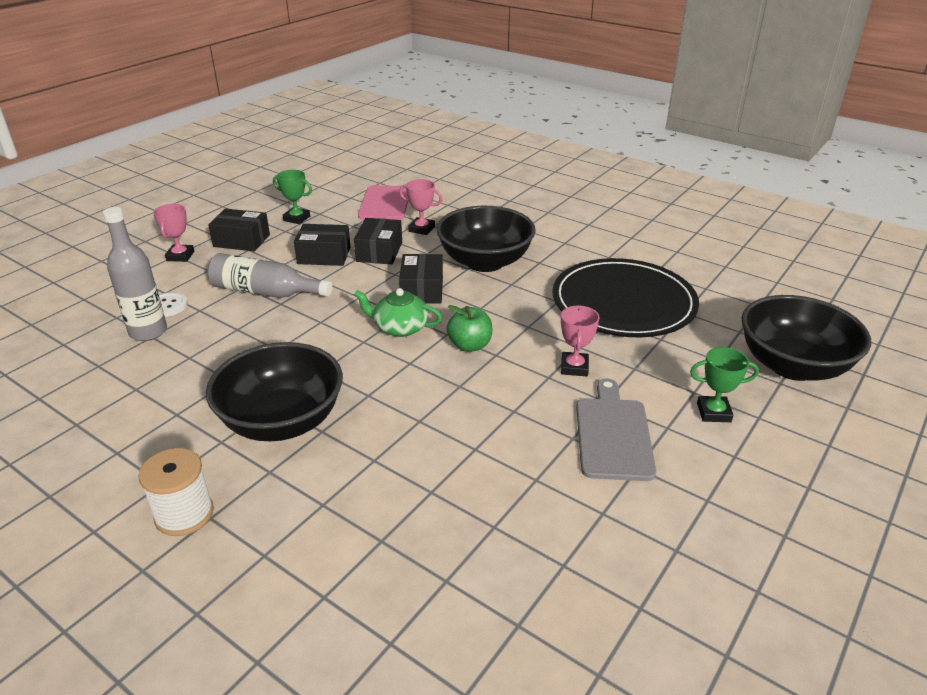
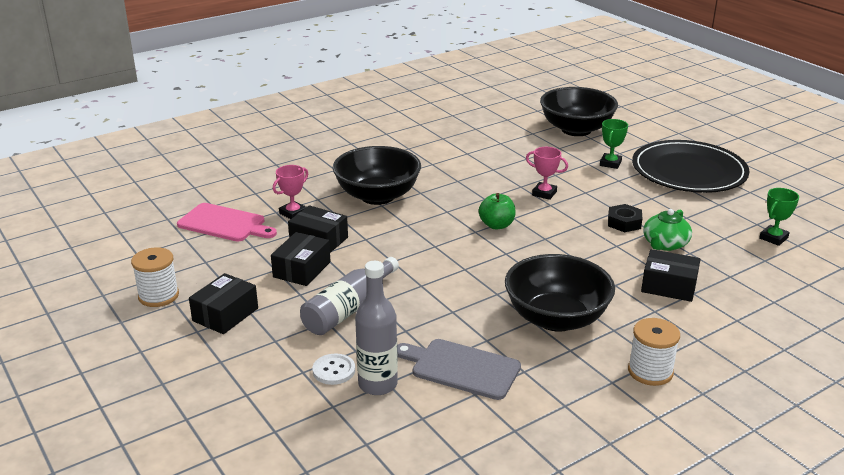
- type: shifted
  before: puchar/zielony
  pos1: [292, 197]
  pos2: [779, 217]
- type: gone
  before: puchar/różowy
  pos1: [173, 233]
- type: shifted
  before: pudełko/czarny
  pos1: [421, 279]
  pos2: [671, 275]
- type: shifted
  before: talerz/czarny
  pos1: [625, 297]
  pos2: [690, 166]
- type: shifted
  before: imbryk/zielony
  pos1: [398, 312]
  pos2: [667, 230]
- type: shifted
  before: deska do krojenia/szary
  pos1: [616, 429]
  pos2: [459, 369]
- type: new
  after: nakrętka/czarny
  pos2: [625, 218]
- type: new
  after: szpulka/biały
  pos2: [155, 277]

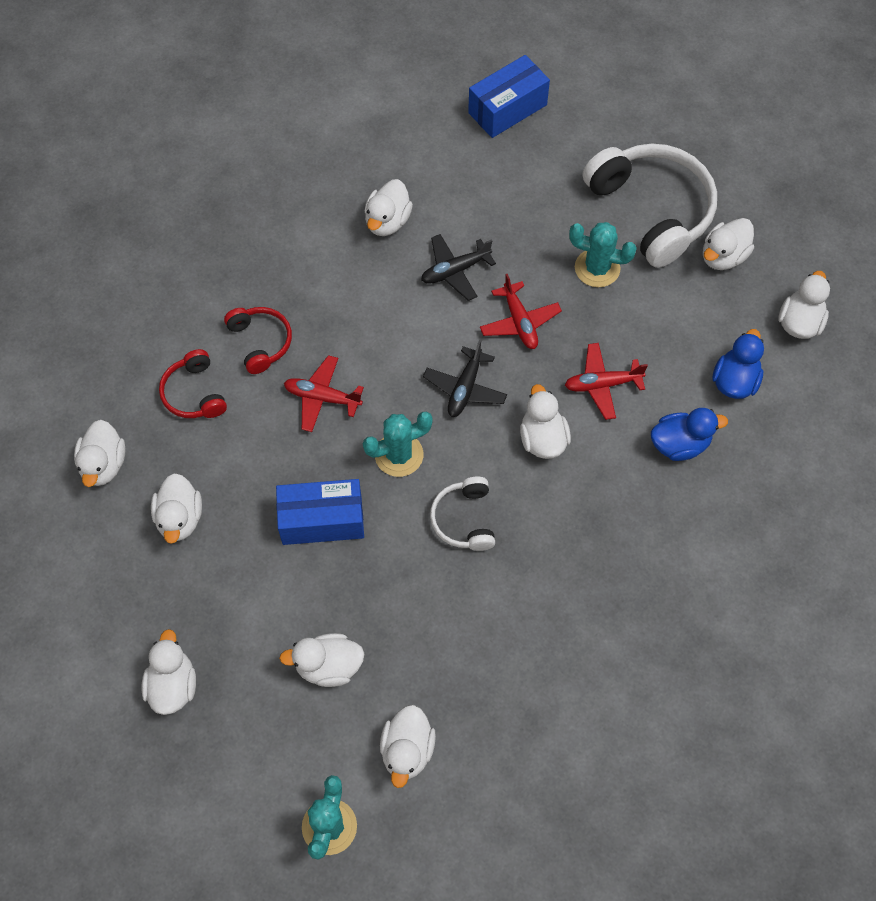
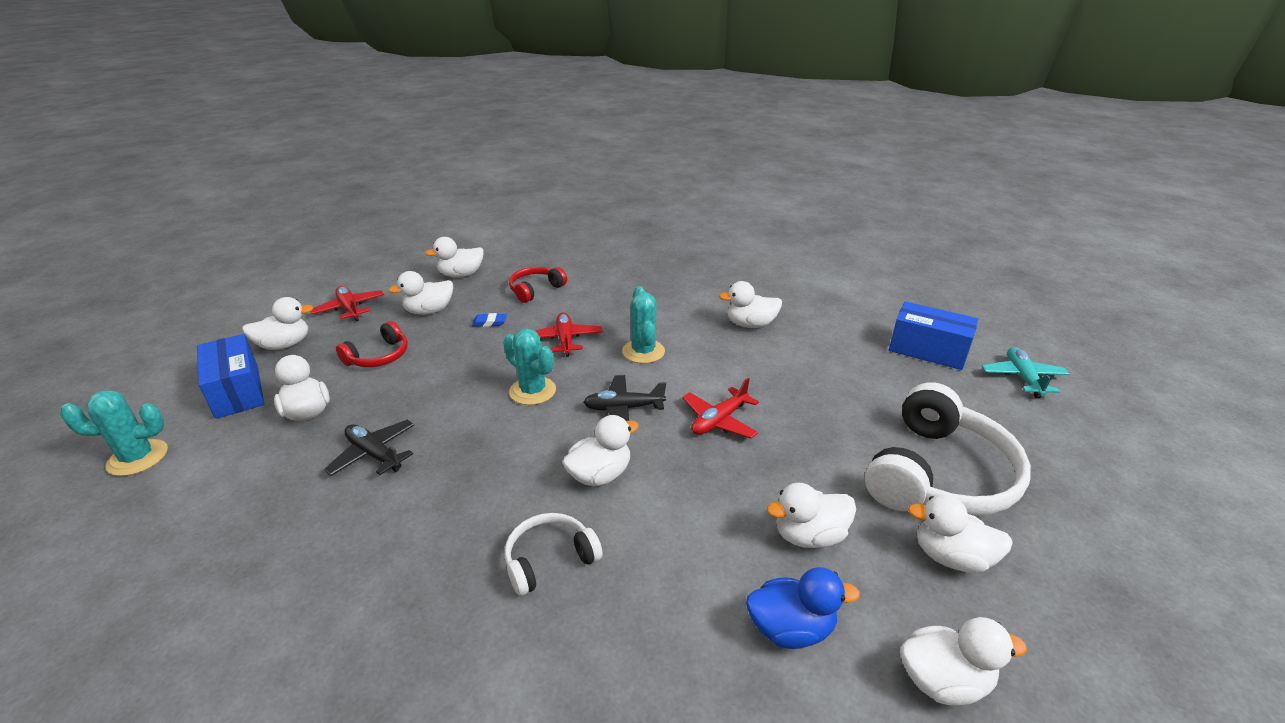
- type: shifted
  before: kaktus/turkusowy
  pos1: [603, 254]
  pos2: [643, 325]
- type: shifted
  before: samolot/czarny
  pos1: [458, 267]
  pos2: [369, 448]
- type: shifted
  before: słuchawki/czerwony
  pos1: [258, 340]
  pos2: [372, 344]
- type: shifted
  before: samolot/czerwony
  pos1: [606, 381]
  pos2: [347, 303]
- type: gone
  before: kaczka/niebieski
  pos1: [689, 434]
- type: shifted
  before: słuchawki/biały
  pos1: [462, 514]
  pos2: [554, 554]
- type: shifted
  before: pudełko/niebieski
  pos1: [320, 512]
  pos2: [230, 376]
- type: shifted
  before: kaczka/biały
  pos1: [408, 746]
  pos2: [811, 515]
- type: new
  after: gumka do mazania/niebieski
  pos2: [489, 320]
- type: new
  after: samolot/turkusowy
  pos2: [1025, 372]

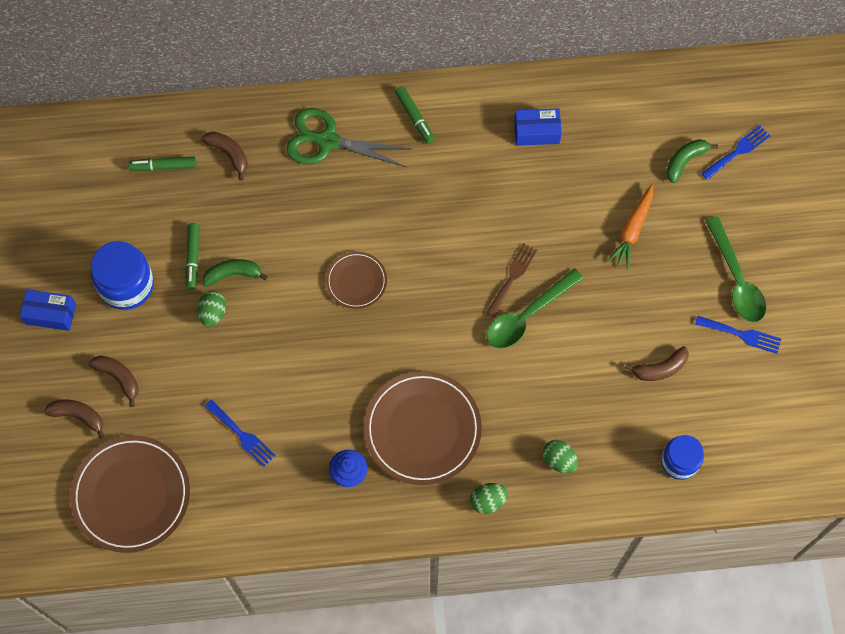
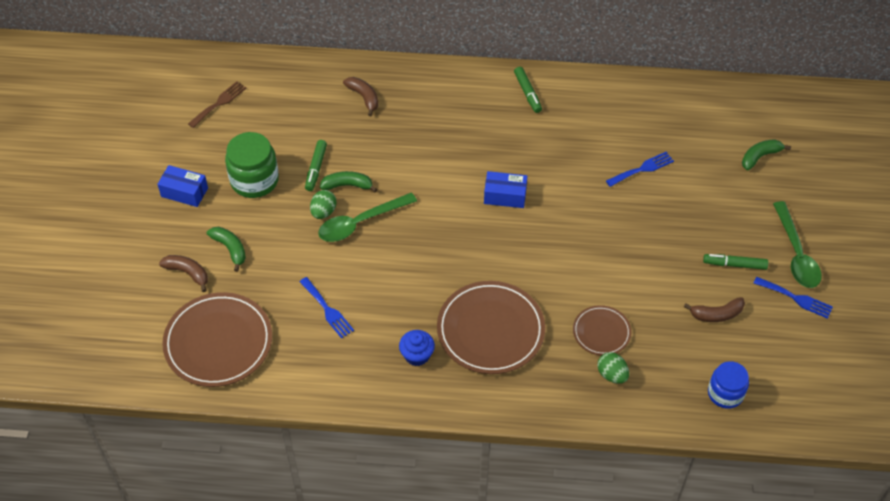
- type: gone
  before: nożyczki/zielony
  pos1: [348, 137]
- type: shifted
  before: pudełko/niebieski
  pos1: [538, 127]
  pos2: [505, 189]
- type: shifted
  before: widelec/niebieski
  pos1: [735, 152]
  pos2: [640, 169]
- type: shifted
  before: flamaster/zielony
  pos1: [162, 163]
  pos2: [735, 262]
- type: gone
  before: marchewka/pomarańczowy
  pos1: [630, 227]
- type: repainted
  before: słoik/niebieski
  after: słoik/zielony
  pos1: [122, 275]
  pos2: [252, 165]
- type: shifted
  before: widelec/brązowy
  pos1: [511, 280]
  pos2: [217, 104]
- type: shifted
  before: talerz/brązowy
  pos1: [356, 280]
  pos2: [602, 330]
- type: shifted
  before: łyżka/zielony
  pos1: [535, 308]
  pos2: [367, 217]
- type: repainted
  before: banan/brązowy
  after: banan/zielony
  pos1: [113, 381]
  pos2: [226, 249]
- type: gone
  before: jajko/zielony
  pos1: [489, 498]

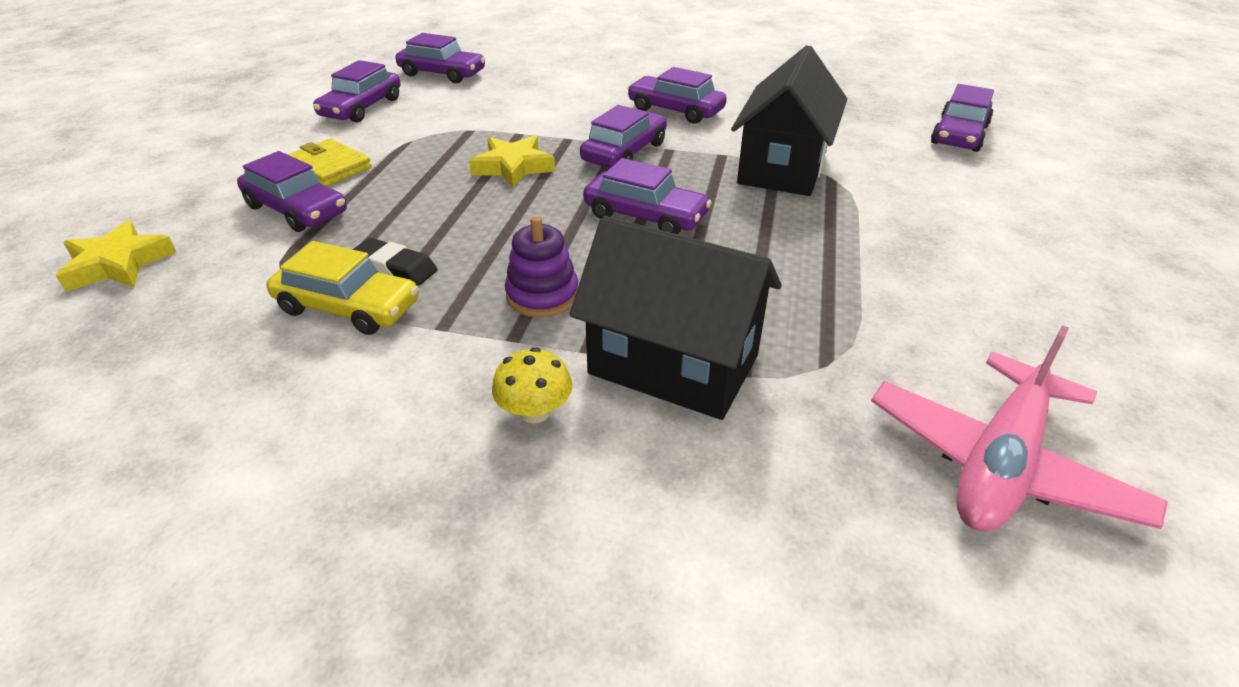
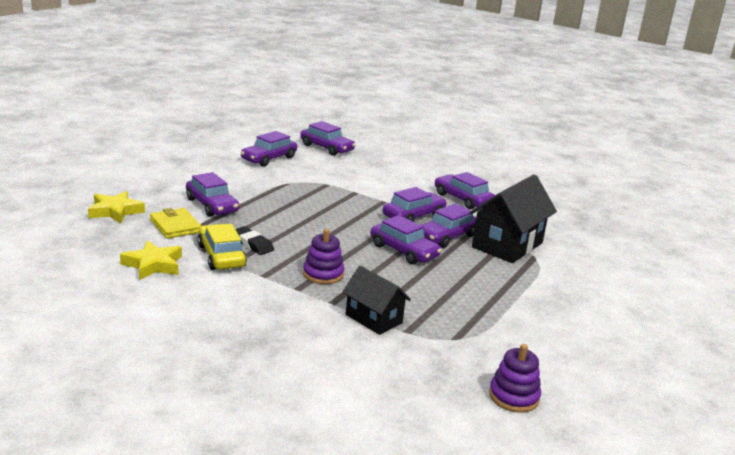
- type: shifted
  before: samochód/fioletowy
  pos1: [962, 118]
  pos2: [448, 226]
- type: shifted
  before: gwiazda/żółty
  pos1: [512, 161]
  pos2: [151, 260]
- type: shifted
  before: portfel/żółty
  pos1: [330, 162]
  pos2: [176, 223]
- type: scaled
  before: domek/czarny
  pos1: [676, 318]
  pos2: [376, 300]
  scale: 0.61
- type: rotated
  before: samochód/żółty
  pos1: [342, 288]
  pos2: [222, 247]
  turn: -150
- type: swapped
  before: samolot/różowy
  after: zabawka nakładanka/fioletowy
  pos1: [1019, 428]
  pos2: [515, 378]
- type: gone
  before: grzyb/żółty
  pos1: [532, 385]

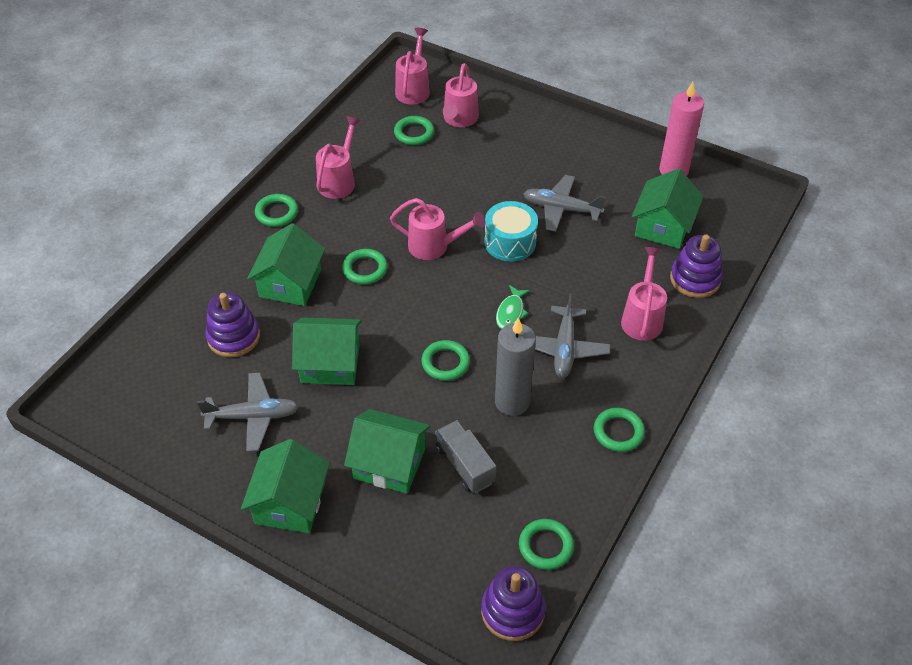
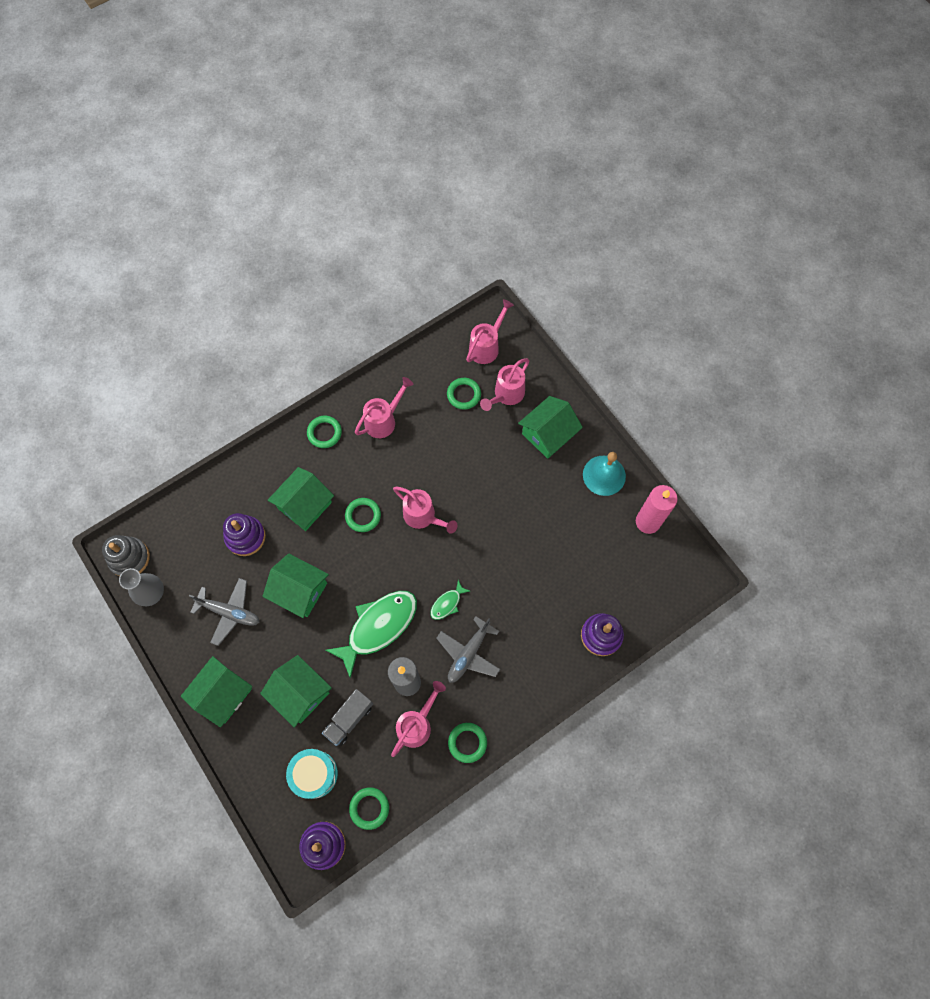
- type: shifted
  before: domek/zielony
  pos1: [668, 209]
  pos2: [550, 427]
- type: gone
  before: samolot/szary
  pos1: [564, 203]
- type: shifted
  before: bęben/turkusowy
  pos1: [511, 231]
  pos2: [312, 774]
- type: shifted
  before: konewka/różowy
  pos1: [644, 294]
  pos2: [418, 719]
- type: swapped
  before: pierścień/zielony
  after: ryba/zielony
  pos1: [445, 360]
  pos2: [371, 634]
- type: rotated
  before: ciężarówka/szary
  pos1: [466, 456]
  pos2: [347, 717]
  turn: -135
- type: new
  after: dzwonek/turkusowy
  pos2: [604, 474]
- type: new
  after: zabawka nakładanka/szary
  pos2: [126, 555]
- type: new
  after: wazon/szary
  pos2: [141, 587]

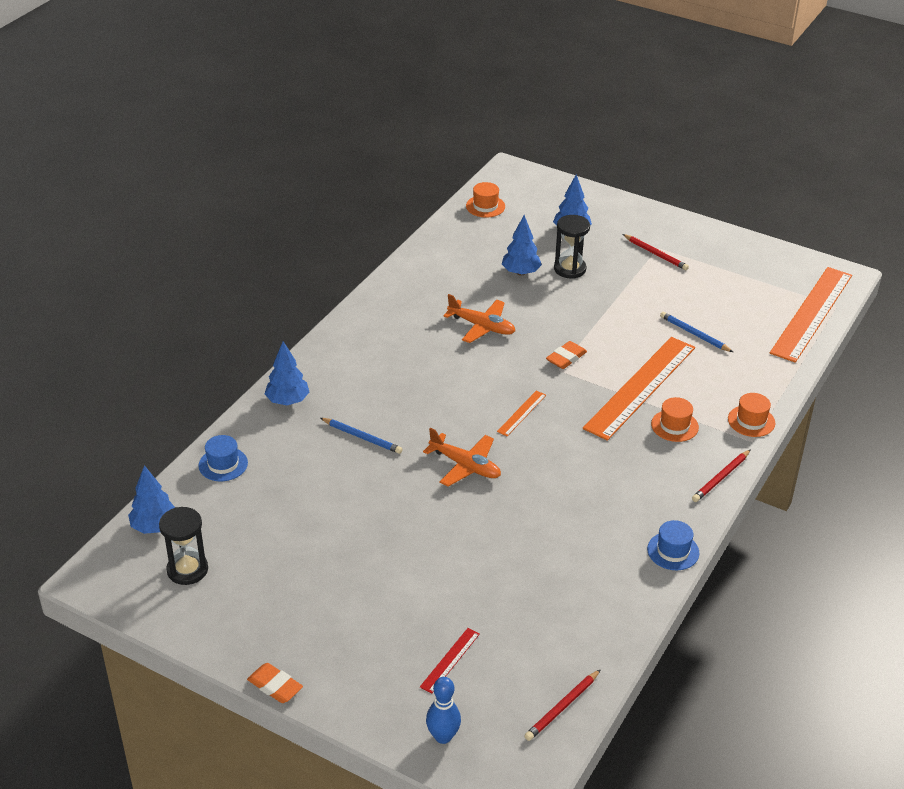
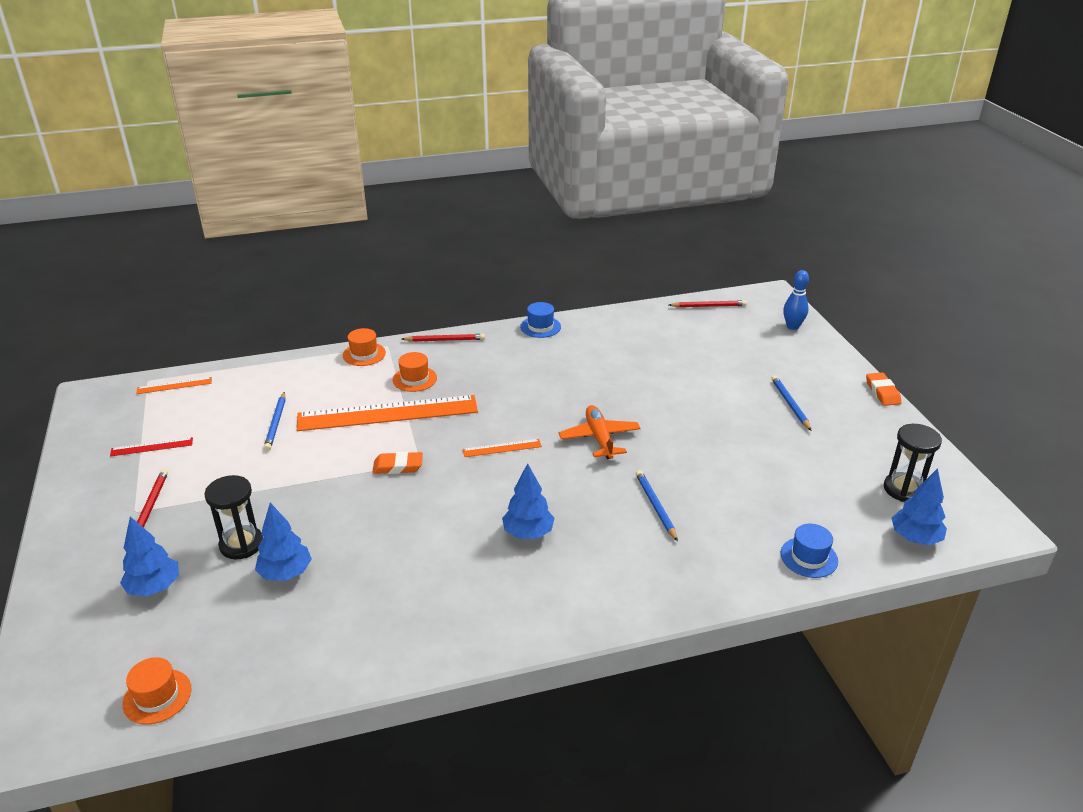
- type: scaled
  before: linijka/pomarańczowy
  pos1: [811, 315]
  pos2: [174, 385]
  scale: 0.42
- type: gone
  before: samolot/pomarańczowy
  pos1: [479, 318]
- type: shifted
  before: drzewko/niebieski
  pos1: [287, 373]
  pos2: [528, 501]
- type: shifted
  before: linijka/czerwony
  pos1: [450, 661]
  pos2: [151, 446]
- type: new
  after: ołówek/niebieski
  pos2: [791, 403]

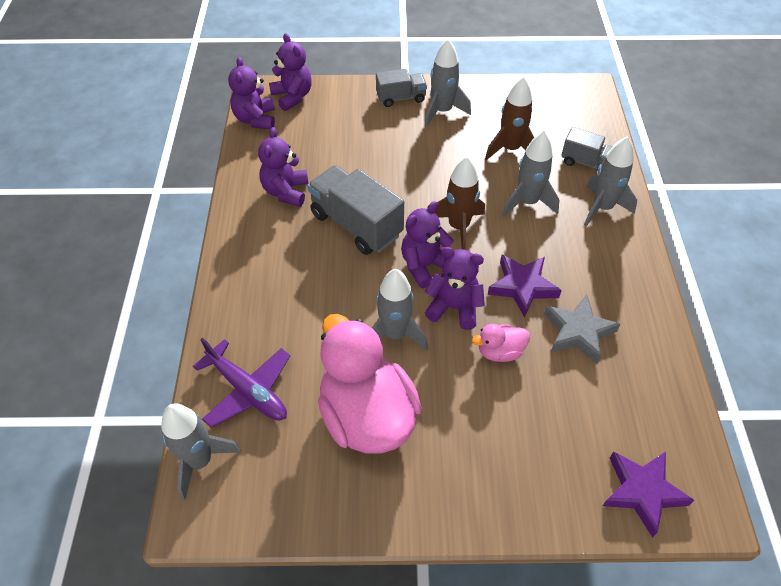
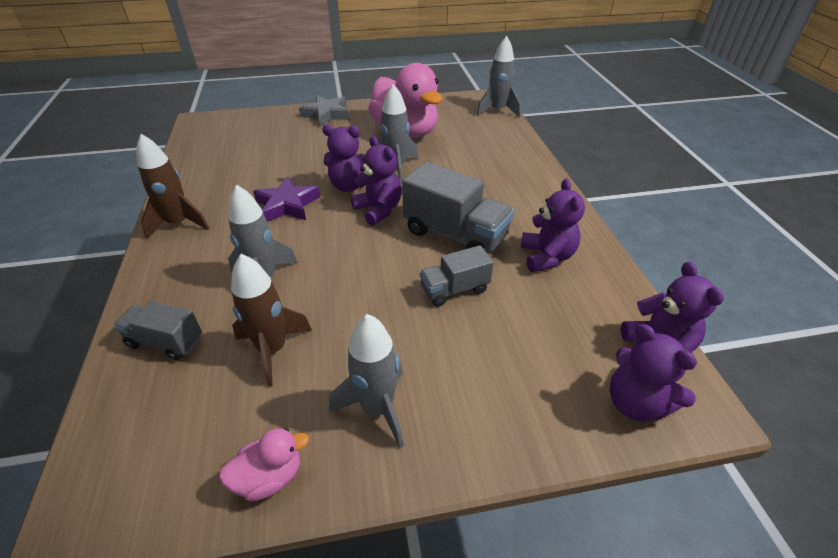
- type: shifted
  before: ciężarówka/szary
  pos1: [401, 88]
  pos2: [457, 276]
- type: gone
  before: rakieta/szary
  pos1: [610, 181]
- type: shifted
  before: rakieta/brązowy
  pos1: [460, 203]
  pos2: [172, 186]
- type: rotated
  before: miś/fioletowy
  pos1: [427, 244]
  pos2: [376, 181]
  turn: -75
- type: shifted
  before: gwiazda/szary
  pos1: [582, 329]
  pos2: [324, 110]
- type: shifted
  before: kaczka/różowy
  pos1: [501, 343]
  pos2: [264, 465]
- type: gone
  before: samolot/fioletowy
  pos1: [241, 383]
- type: gone
  before: gwiazda/fioletowy
  pos1: [648, 494]

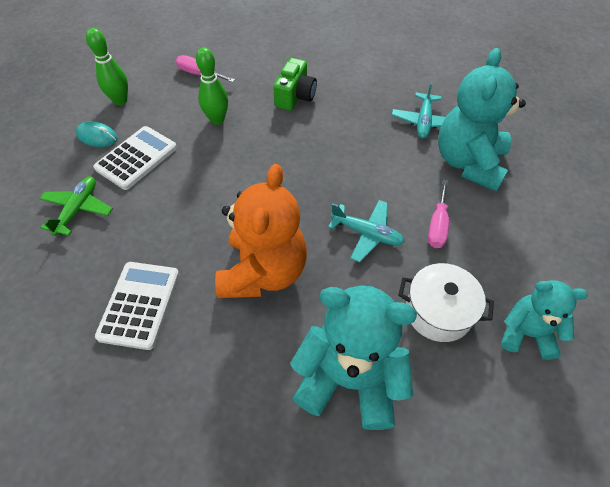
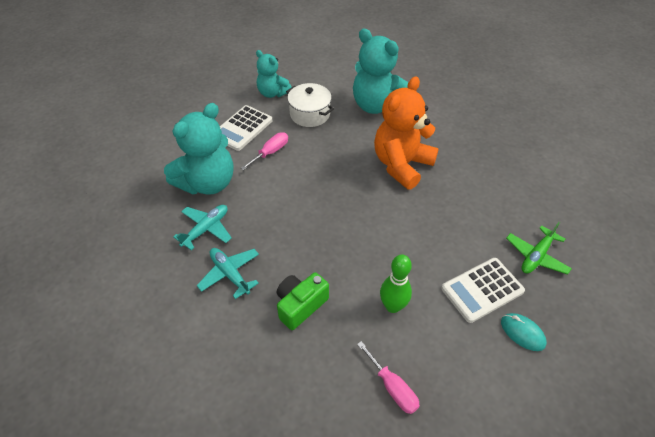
- type: gone
  before: kręgiel/zielony
  pos1: [107, 66]
- type: shifted
  before: samolot/turkusowy
  pos1: [366, 231]
  pos2: [228, 273]
- type: shifted
  before: kalkulator/biały
  pos1: [137, 306]
  pos2: [246, 128]

